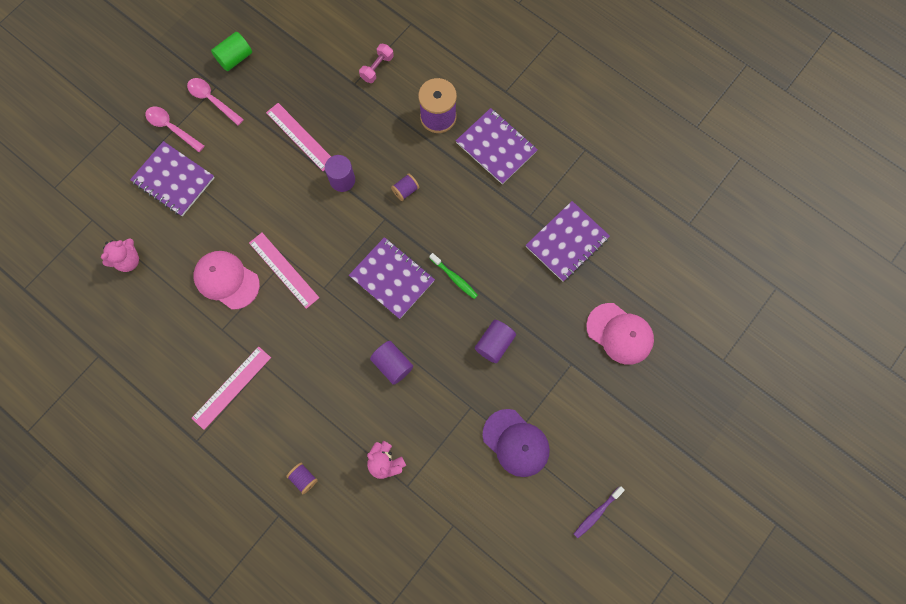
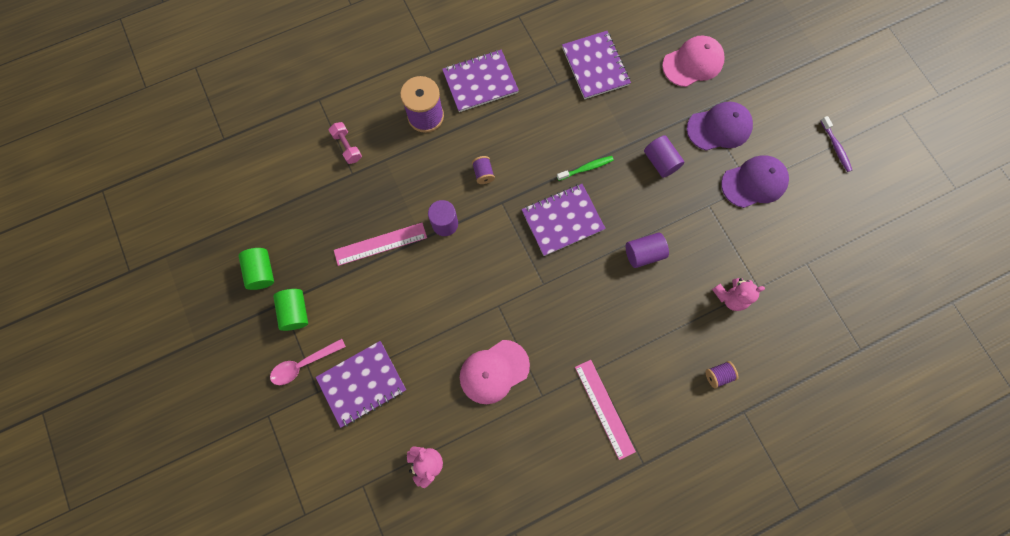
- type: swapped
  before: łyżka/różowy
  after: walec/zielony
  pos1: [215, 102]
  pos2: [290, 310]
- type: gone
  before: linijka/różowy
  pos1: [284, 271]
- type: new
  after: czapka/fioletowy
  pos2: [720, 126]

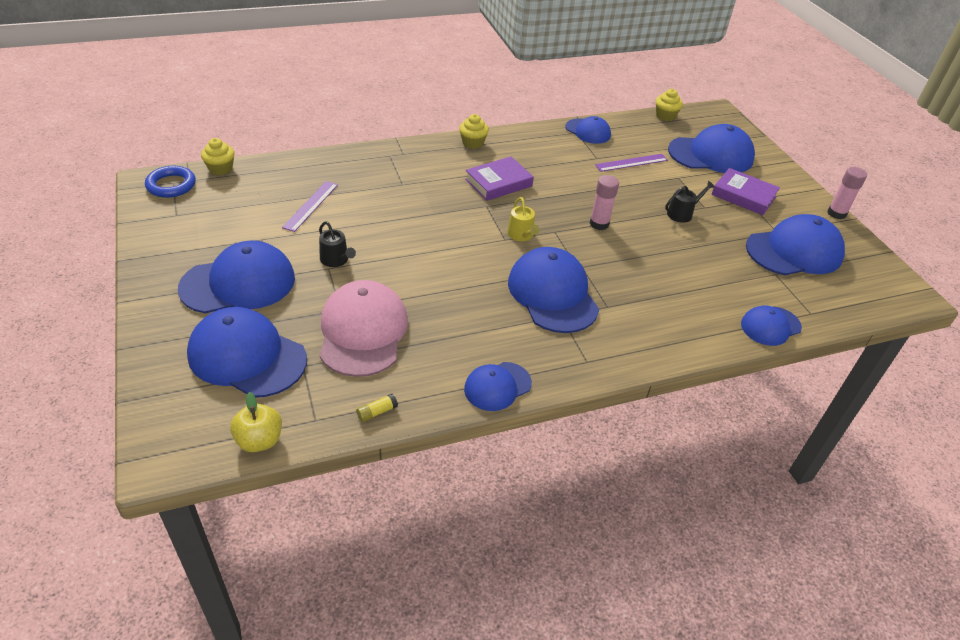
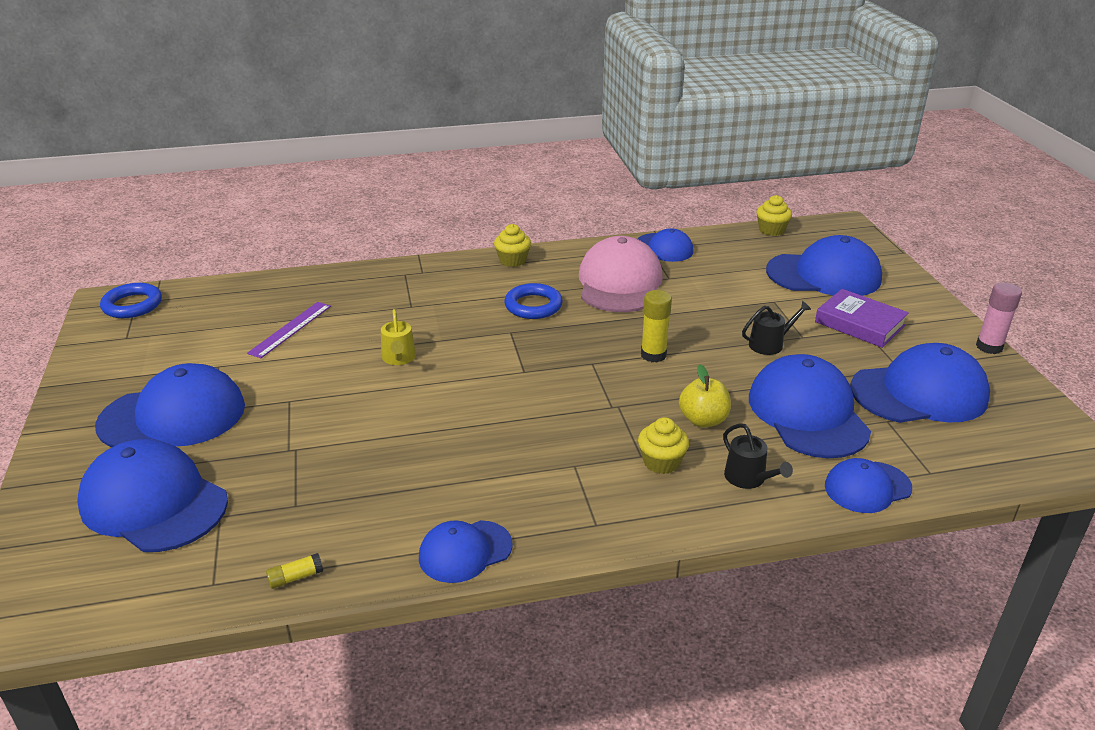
- type: shifted
  before: muffinka/żółty
  pos1: [217, 156]
  pos2: [663, 445]
- type: gone
  before: linijka/fioletowy
  pos1: [631, 163]
- type: swapped
  before: książka/fioletowy
  after: pierścień/niebieski
  pos1: [499, 179]
  pos2: [533, 301]
- type: repainted
  before: klej w sztyfcie/różowy
  after: klej w sztyfcie/żółty
  pos1: [604, 202]
  pos2: [656, 326]
- type: shifted
  before: konewka/żółty
  pos1: [523, 219]
  pos2: [398, 337]
- type: shifted
  before: konewka/czarny
  pos1: [337, 244]
  pos2: [758, 456]
- type: shifted
  before: czapka/niebieski
  pos1: [553, 290]
  pos2: [810, 406]
- type: shifted
  before: czapka/różowy
  pos1: [364, 328]
  pos2: [621, 274]
- type: shifted
  before: jabłko/żółty
  pos1: [256, 422]
  pos2: [705, 396]

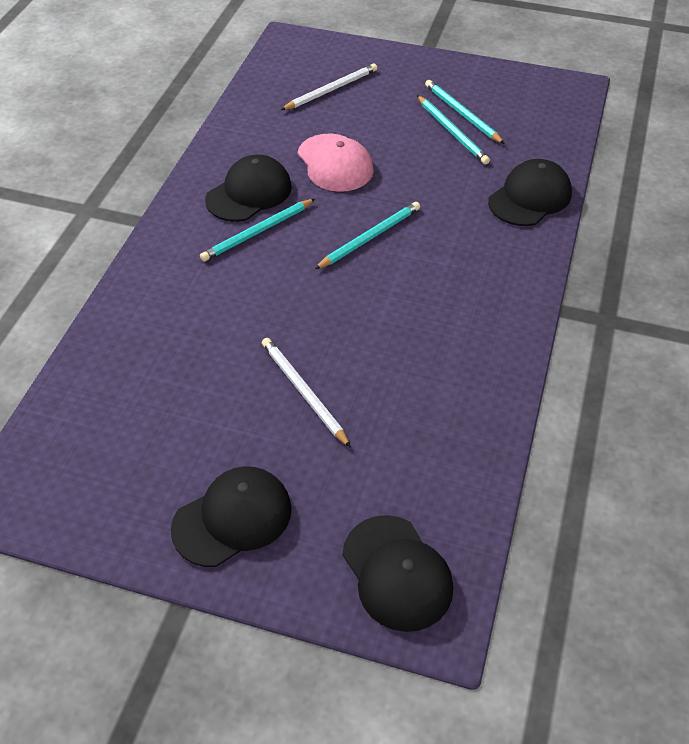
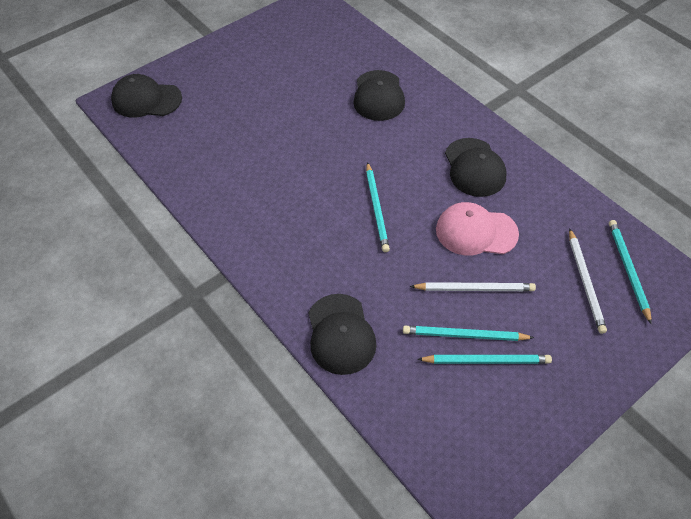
- type: shifted
  before: ołówek/turkusowy
  pos1: [257, 230]
  pos2: [630, 272]
- type: shifted
  before: ołówek/biały
  pos1: [306, 393]
  pos2: [473, 286]
- type: shifted
  before: czapka/czarny
  pos1: [231, 516]
  pos2: [379, 95]

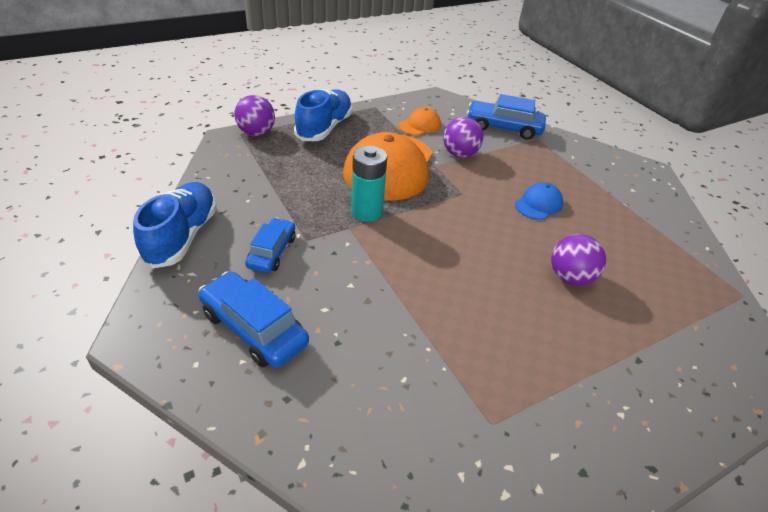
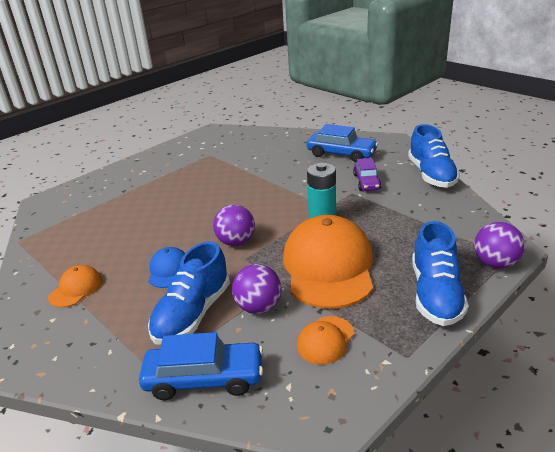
- type: rotated
  before: czapka/niebieski
  pos1: [539, 201]
  pos2: [166, 267]
  turn: 150
- type: repainted
  before: samochód/niebieski
  after: samochód/fioletowy
  pos1: [270, 245]
  pos2: [367, 174]
- type: shifted
  before: piłka/fioletowy
  pos1: [578, 260]
  pos2: [234, 225]
- type: new
  after: but/niebieski
  pos2: [189, 293]
- type: new
  after: czapka/pomarańczowy
  pos2: [75, 286]

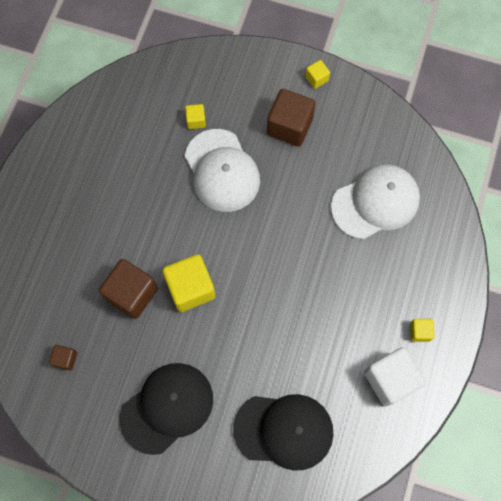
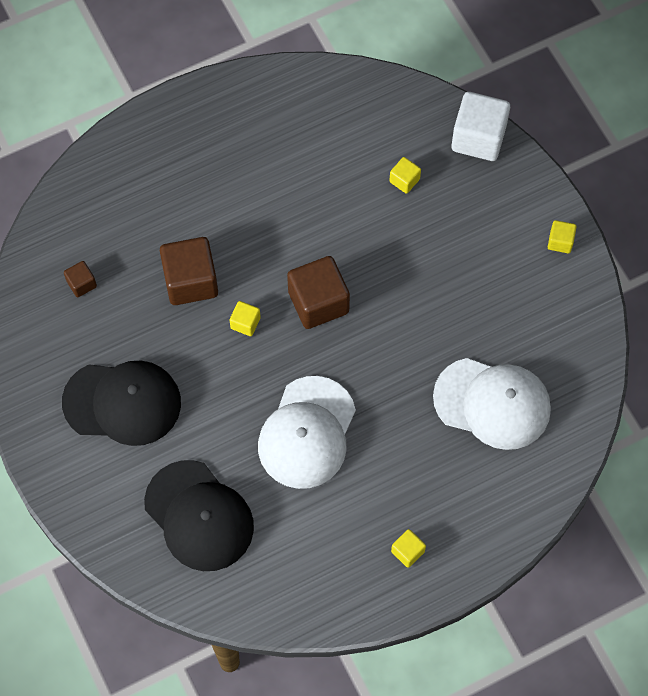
- type: shifted
  before: sześcian/brązowy
  pos1: [291, 118]
  pos2: [318, 292]
- type: shifted
  before: czapka/biały
  pos1: [222, 170]
  pos2: [307, 432]
- type: scaled
  before: sześcian/żółty
  pos1: [189, 283]
  pos2: [245, 318]
  scale: 0.49
- type: shifted
  before: sześcian/biały
  pos1: [395, 376]
  pos2: [480, 126]

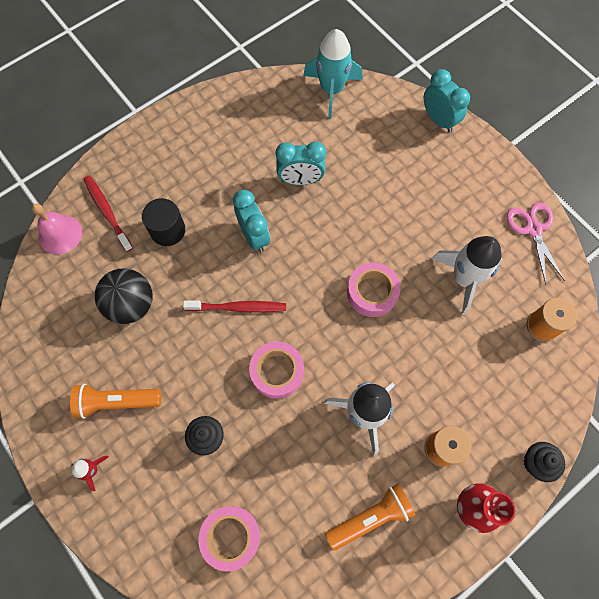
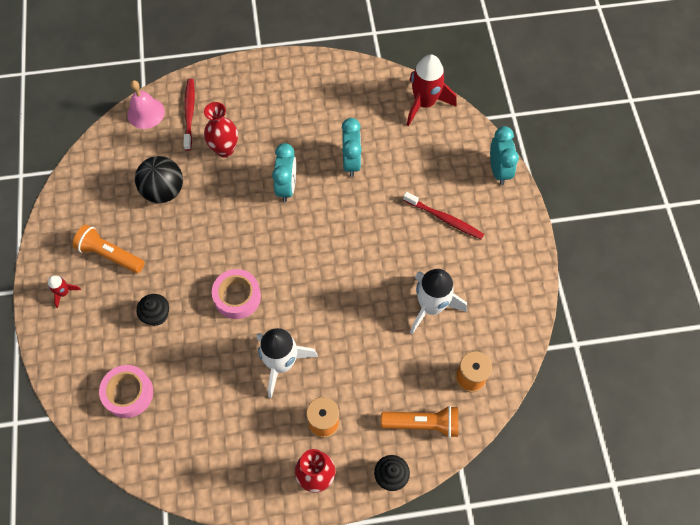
- type: repainted
  before: rakieta/turkusowy
  after: rakieta/czerwony
  pos1: [332, 74]
  pos2: [432, 90]
- type: rotated
  before: budzik/turkusowy
  pos1: [301, 163]
  pos2: [352, 147]
  turn: -120
- type: swapped
  before: walec/czarny
  after: wazon/czerwony
  pos1: [163, 222]
  pos2: [221, 130]
- type: gone
  before: nożyczki/różowy
  pos1: [536, 243]
- type: gone
  before: taśma klejąca/różowy
  pos1: [374, 289]
- type: shifted
  before: szczoteczka do zębów/czerwony
  pos1: [234, 307]
  pos2: [443, 215]
- type: shifted
  before: latarka/pomarańczowy
  pos1: [370, 517]
  pos2: [419, 422]

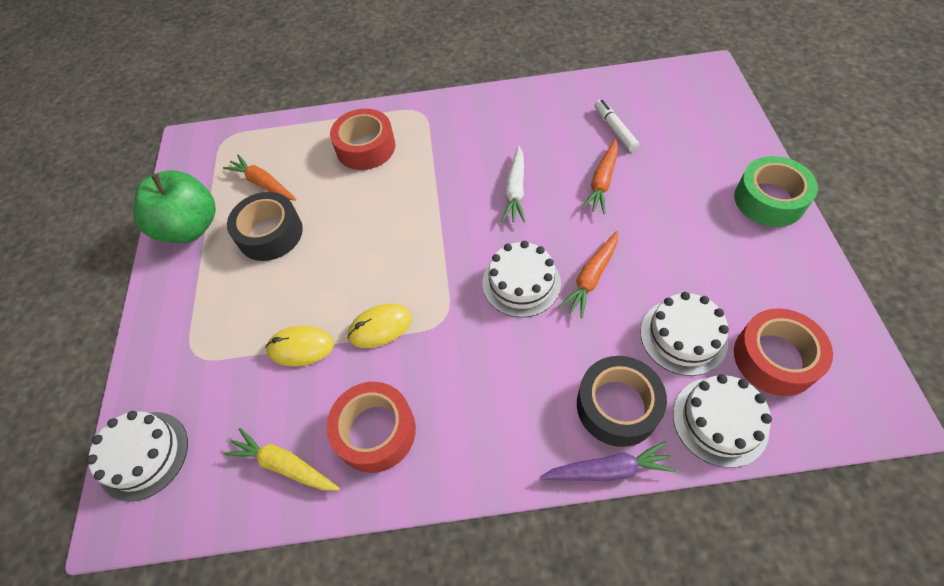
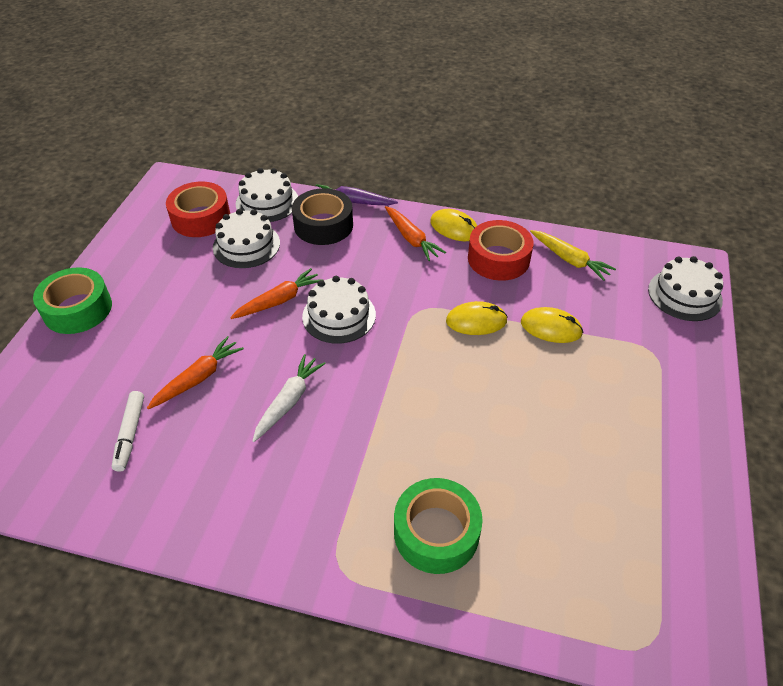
- type: repainted
  before: taśma klejąca/czerwony
  after: taśma klejąca/zielony
  pos1: [362, 139]
  pos2: [438, 526]
- type: shifted
  before: marchewka/pomarańczowy
  pos1: [259, 178]
  pos2: [415, 233]
- type: gone
  before: jabłko/zielony
  pos1: [174, 206]
- type: gone
  before: taśma klejąca/czarny
  pos1: [265, 226]
- type: new
  after: myszka/żółty
  pos2: [453, 225]

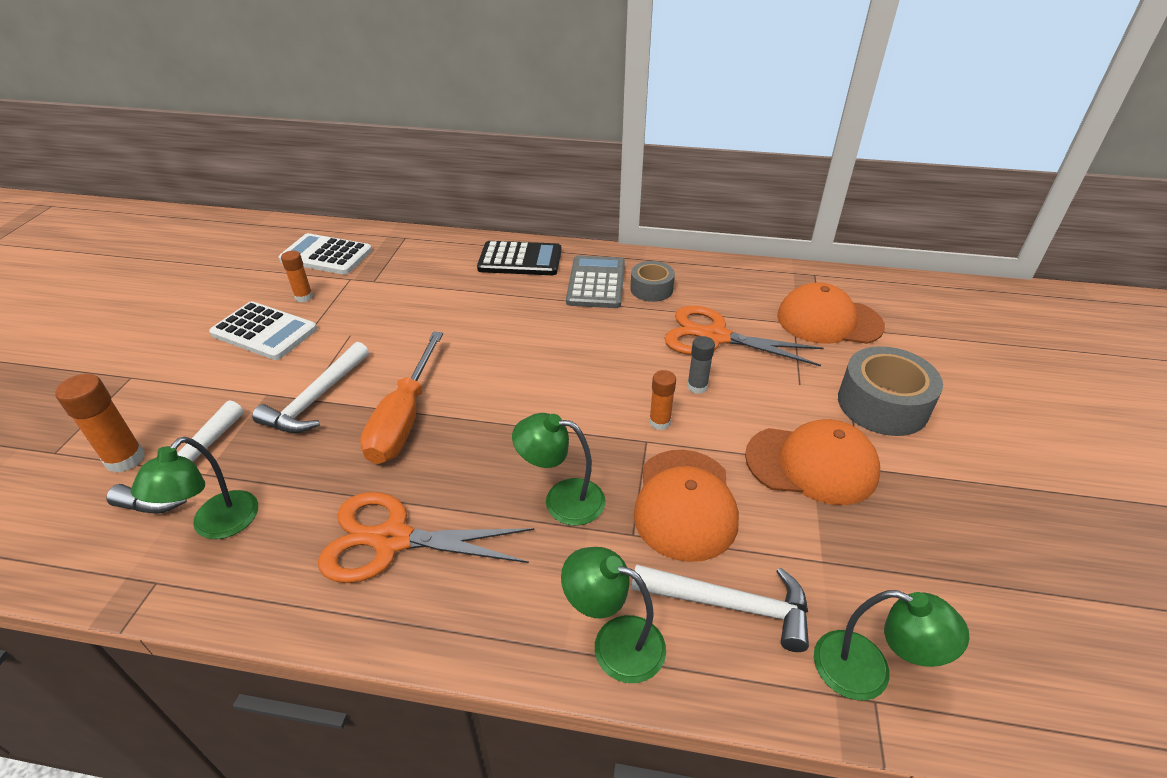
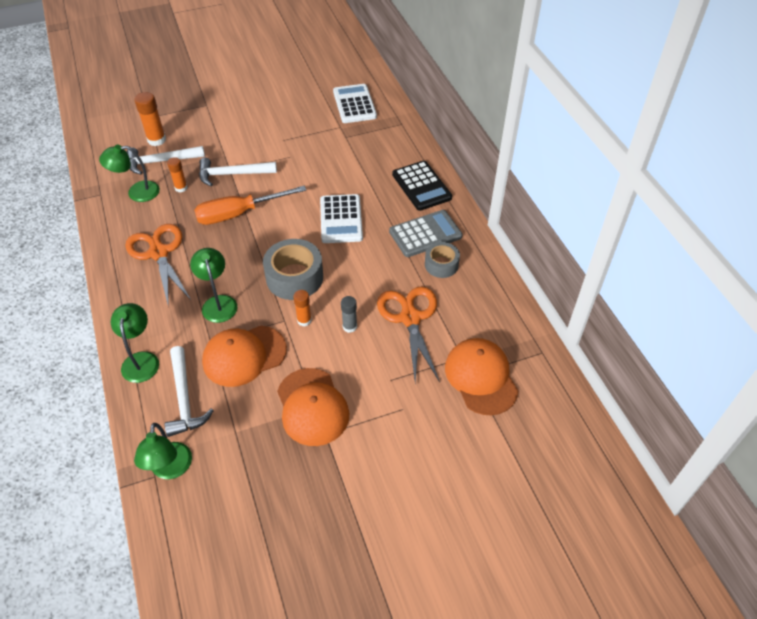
- type: shifted
  before: klej w sztyfcie/pomarańczowy
  pos1: [297, 276]
  pos2: [177, 175]
- type: shifted
  before: kalkulator/biały
  pos1: [263, 330]
  pos2: [341, 218]
- type: shifted
  before: taśma klejąca/szary
  pos1: [890, 391]
  pos2: [293, 269]

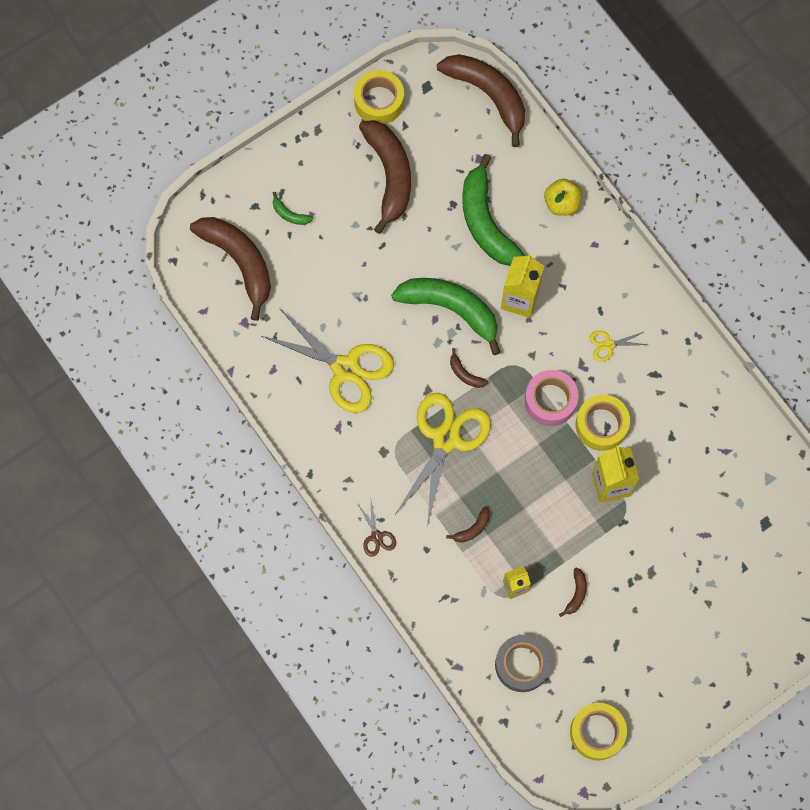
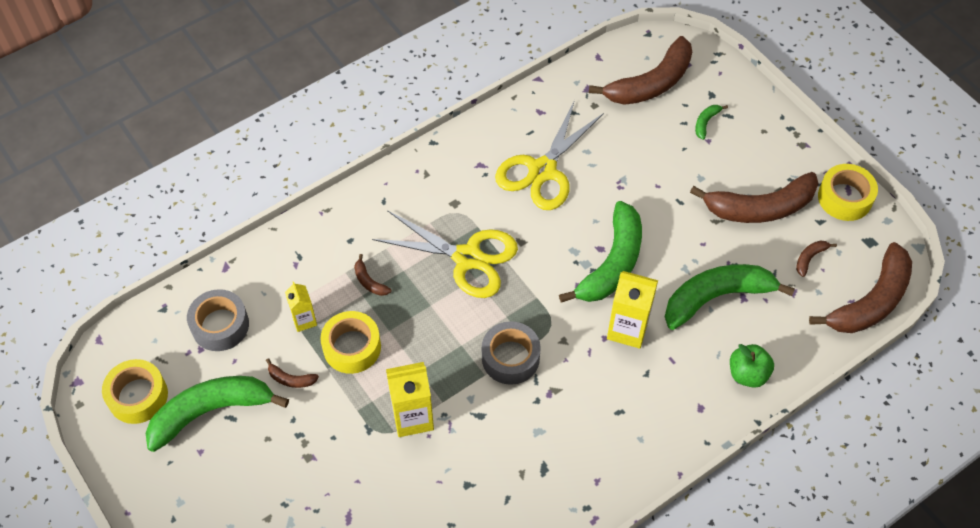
- type: repainted
  before: jabłko/żółty
  after: jabłko/zielony
  pos1: [563, 197]
  pos2: [752, 366]
- type: gone
  before: nożyczki/żółty
  pos1: [619, 346]
- type: shifted
  before: banan/brązowy
  pos1: [469, 368]
  pos2: [816, 259]
- type: repainted
  before: taśma klejąca/różowy
  after: taśma klejąca/szary
  pos1: [552, 398]
  pos2: [511, 353]
- type: shifted
  before: taśma klejąca/żółty
  pos1: [603, 423]
  pos2: [350, 342]
- type: gone
  before: nożyczki/brązowy
  pos1: [376, 529]
- type: new
  after: banan/zielony
  pos2: [217, 414]

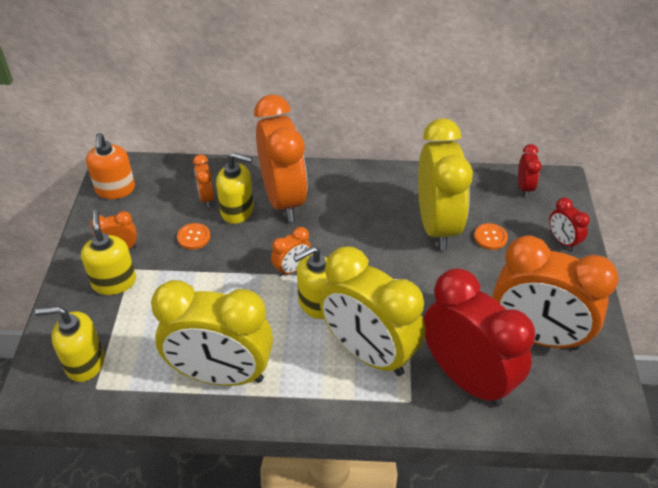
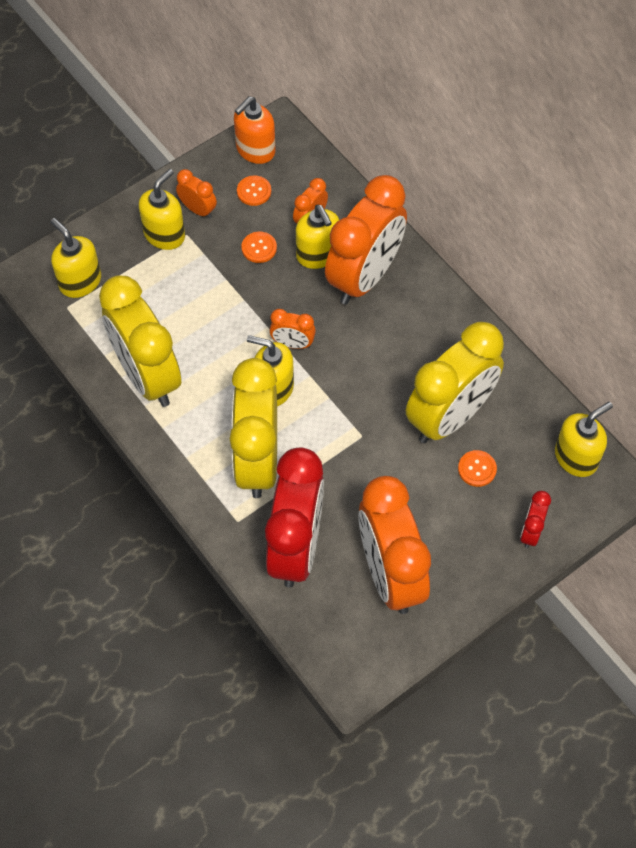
- type: swapped
  before: budzik/czerwony
  after: dozownik mydła/żółty
  pos1: [529, 170]
  pos2: [584, 439]
- type: new
  after: guzik/pomarańczowy
  pos2: [254, 190]

